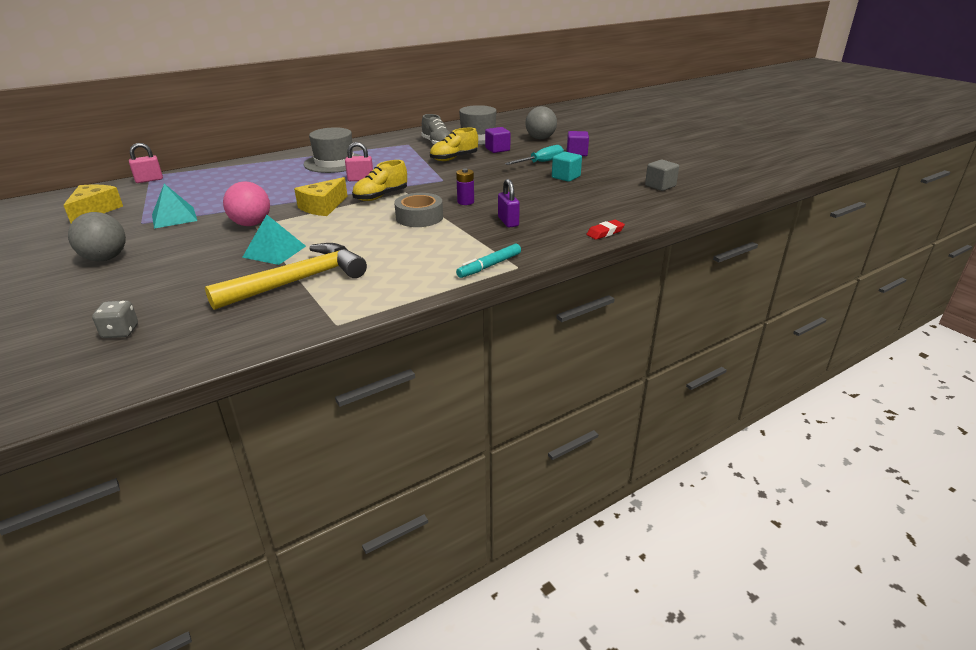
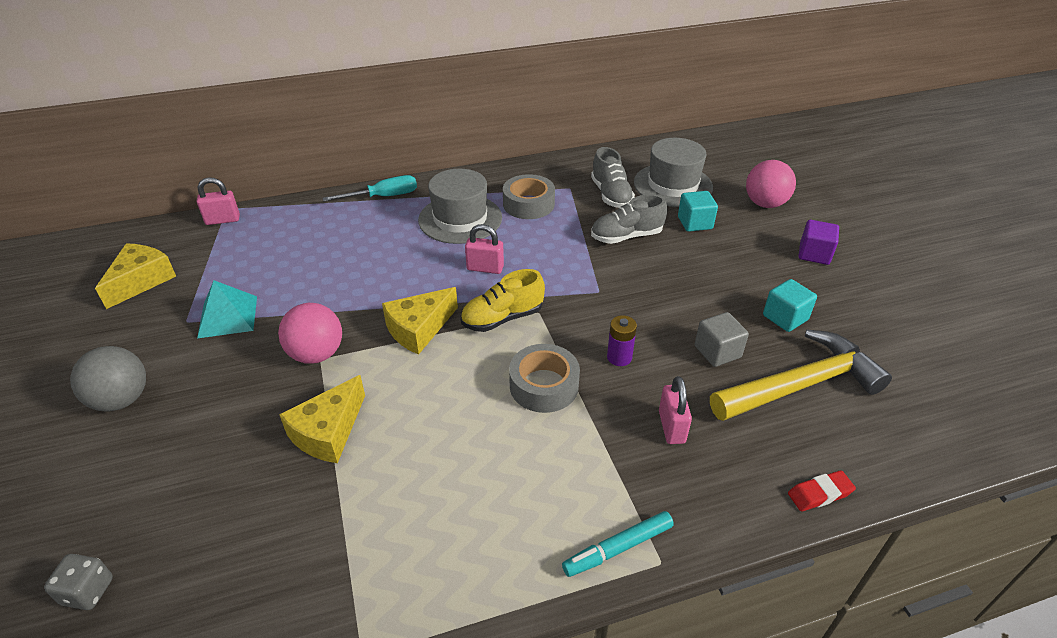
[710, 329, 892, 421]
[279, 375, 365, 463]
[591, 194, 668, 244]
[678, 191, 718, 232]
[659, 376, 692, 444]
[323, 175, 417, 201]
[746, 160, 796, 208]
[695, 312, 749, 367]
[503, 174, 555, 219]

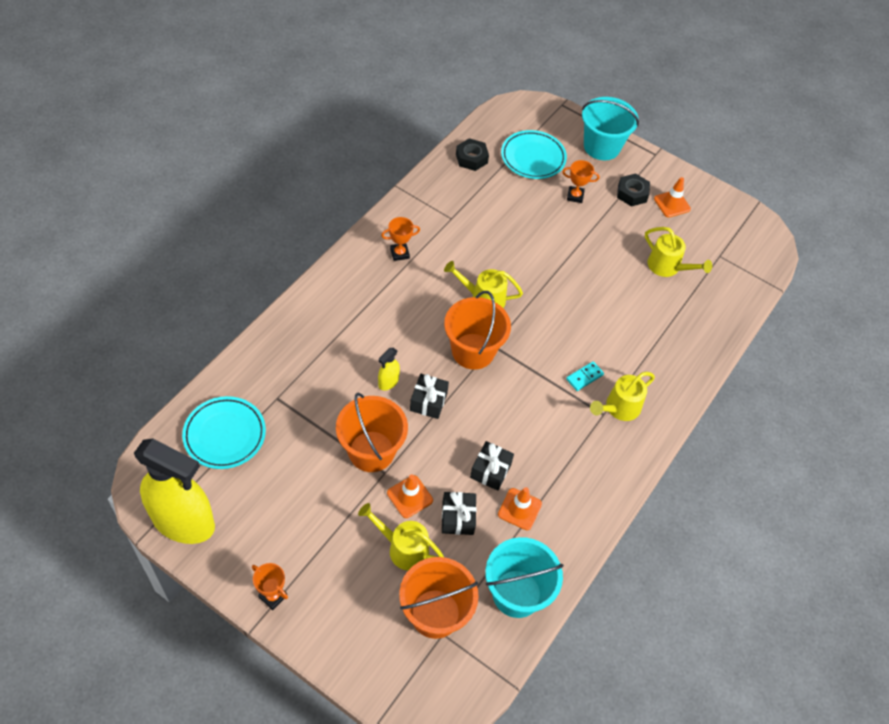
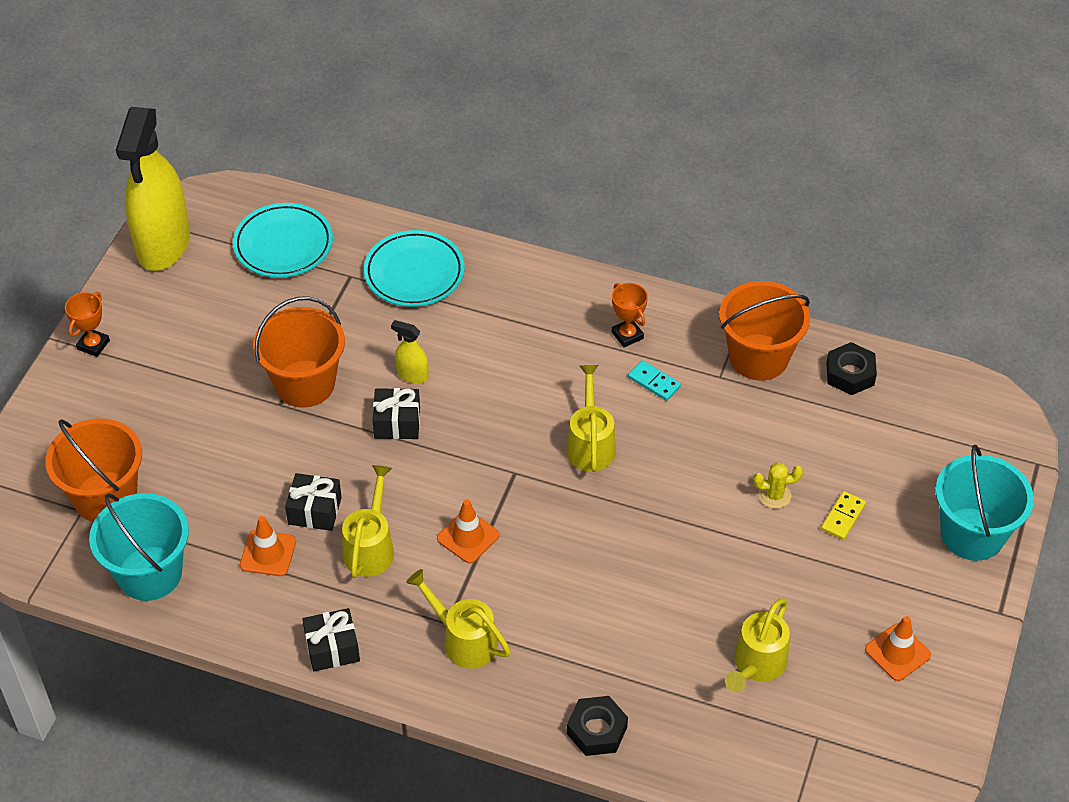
[342, 465, 394, 578]
[437, 499, 500, 563]
[302, 608, 360, 672]
[719, 281, 810, 381]
[364, 230, 465, 307]
[821, 491, 866, 540]
[628, 360, 681, 401]
[567, 696, 628, 756]
[753, 462, 803, 509]

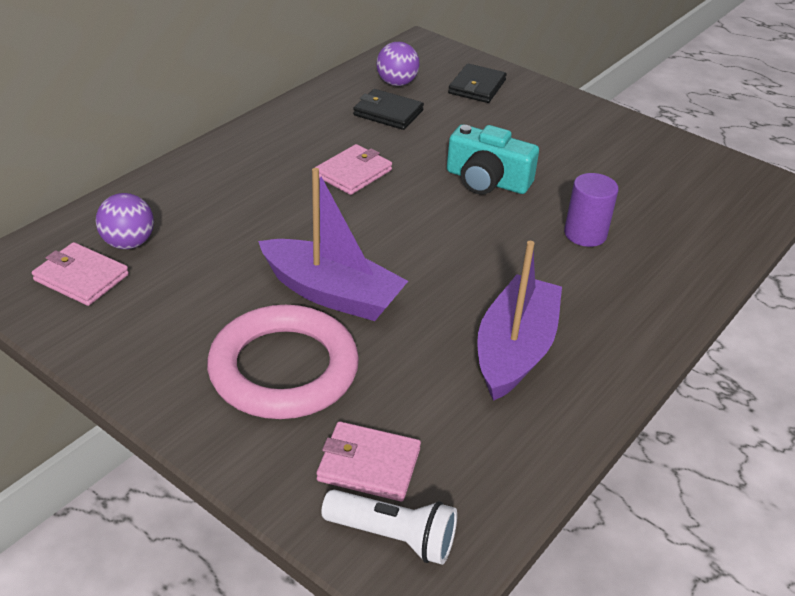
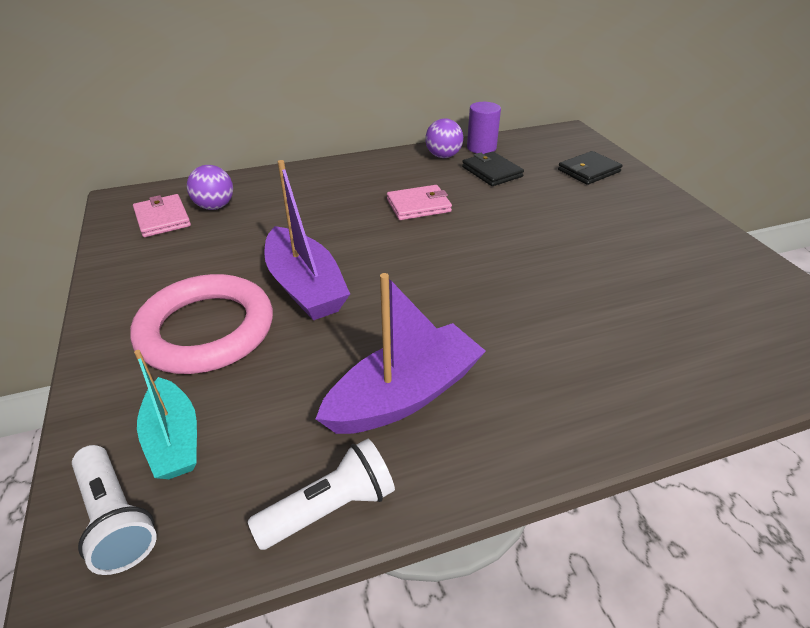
[134, 350, 197, 479]
[425, 118, 463, 158]
[447, 124, 539, 195] (first image)
[467, 102, 501, 154]
[248, 439, 395, 550]

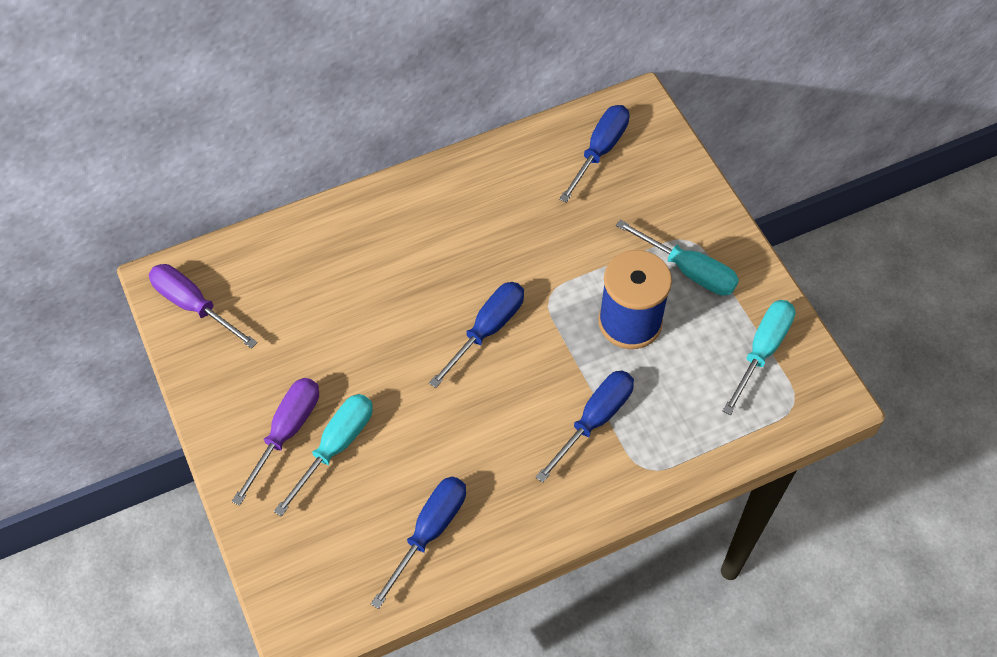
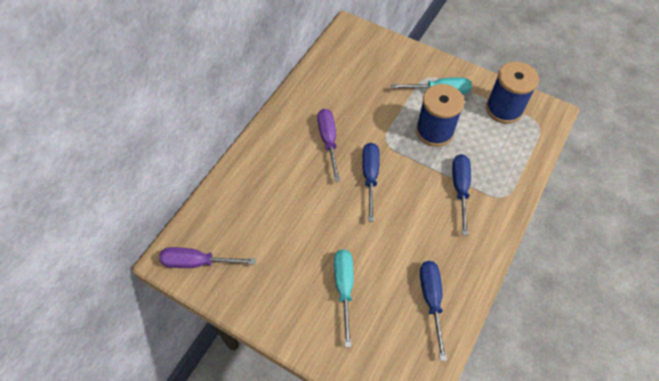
[317, 109, 340, 182]
[559, 105, 630, 203] (first image)
[486, 61, 539, 124]

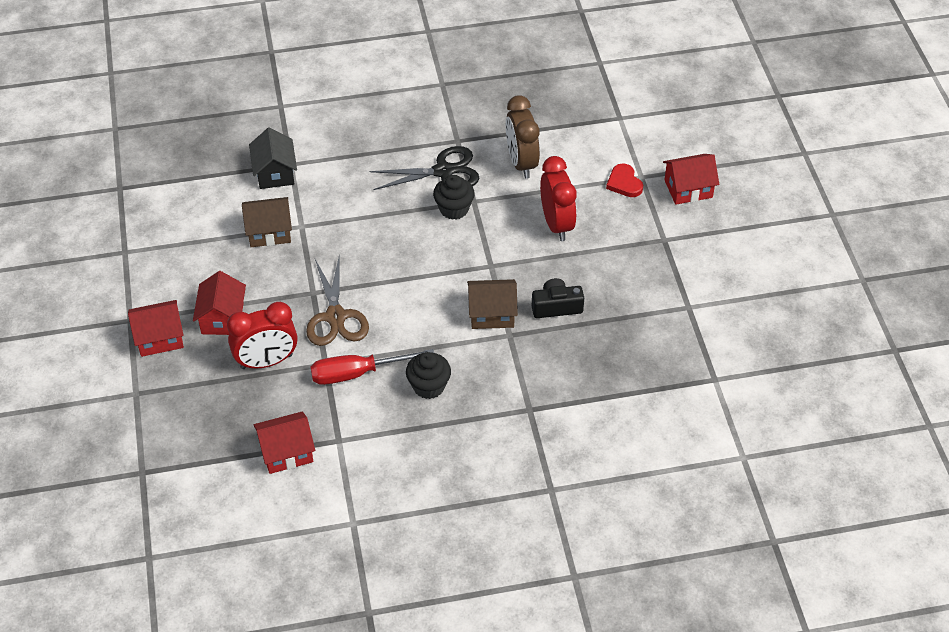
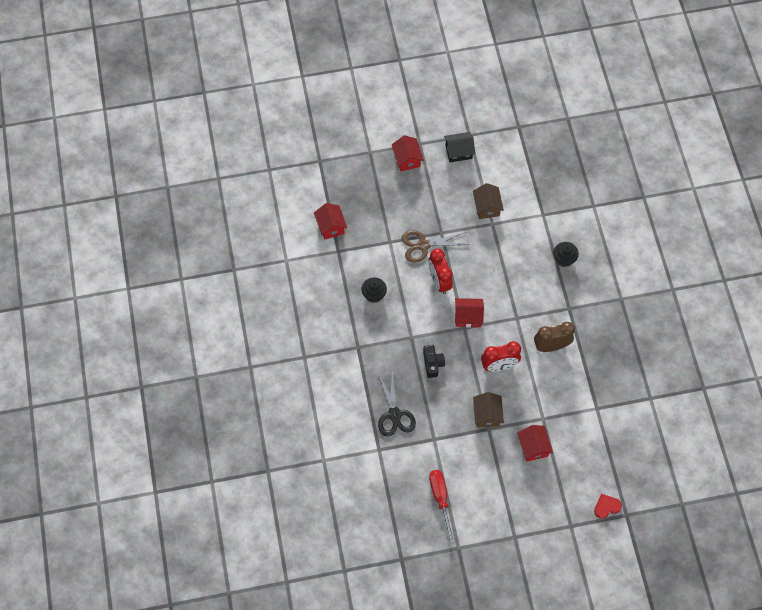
[455, 298, 484, 327]
[429, 249, 453, 294]
[444, 132, 475, 162]
[429, 470, 455, 544]
[378, 370, 416, 437]
[553, 242, 579, 267]
[473, 392, 504, 427]
[594, 494, 622, 519]

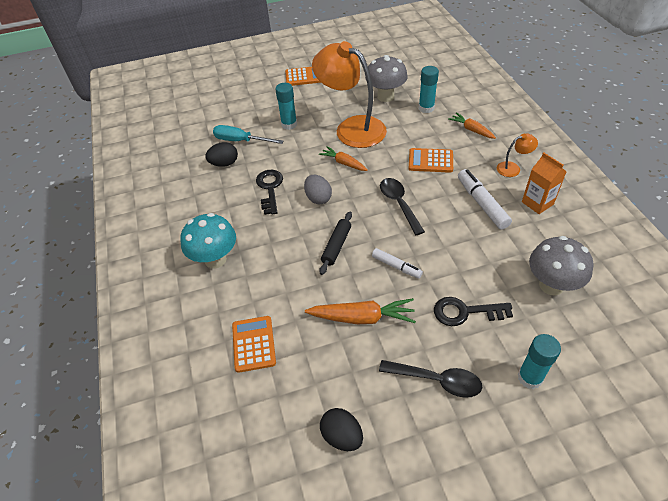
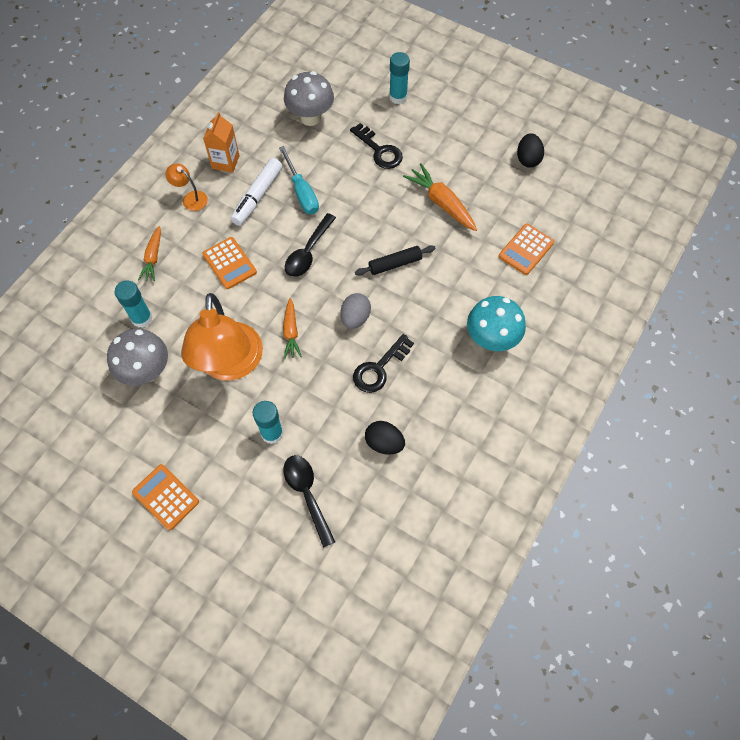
[279, 146, 319, 214]
[372, 248, 423, 279] (first image)
[283, 455, 335, 548]

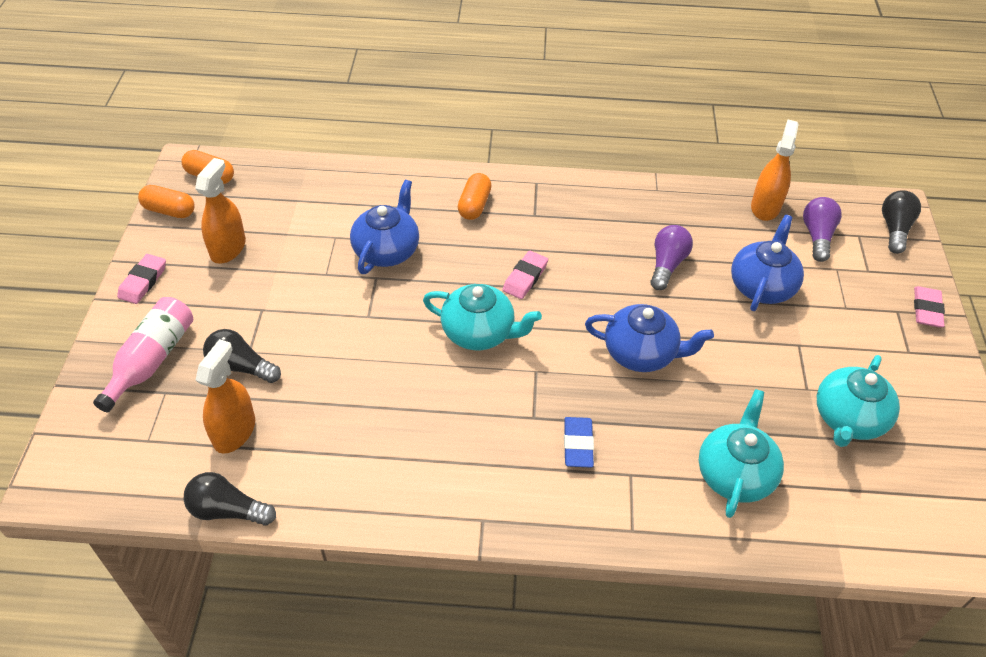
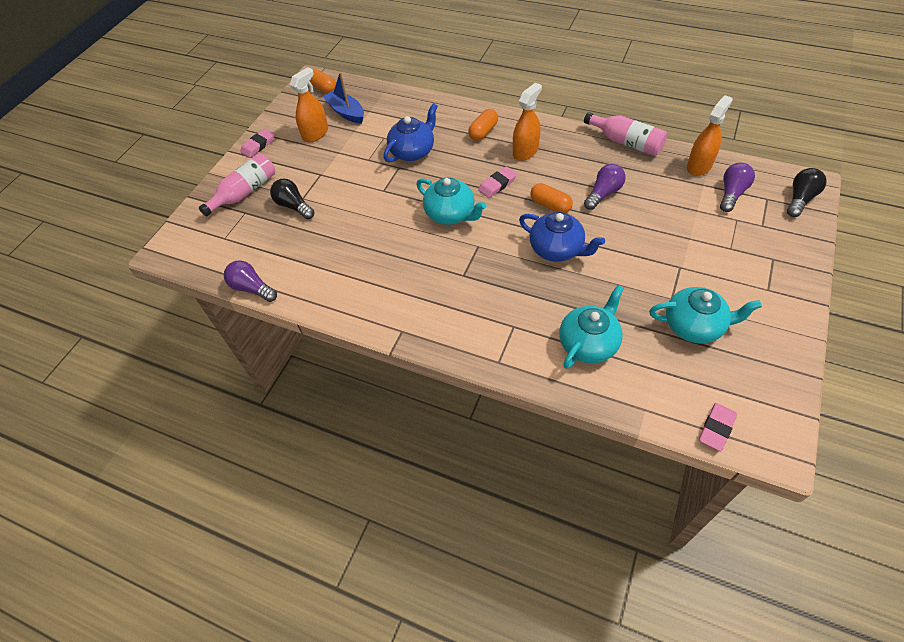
[530, 183, 573, 213]
[224, 260, 277, 302]
[513, 83, 542, 161]
[564, 417, 594, 468] (first image)
[731, 215, 804, 311] (first image)
[649, 287, 762, 343]
[699, 403, 737, 451]
[323, 72, 364, 124]
[584, 112, 667, 156]

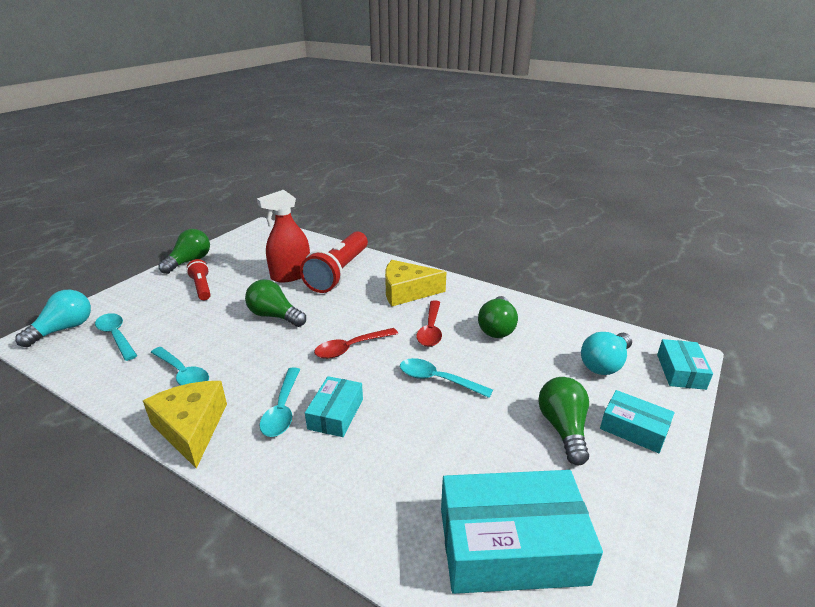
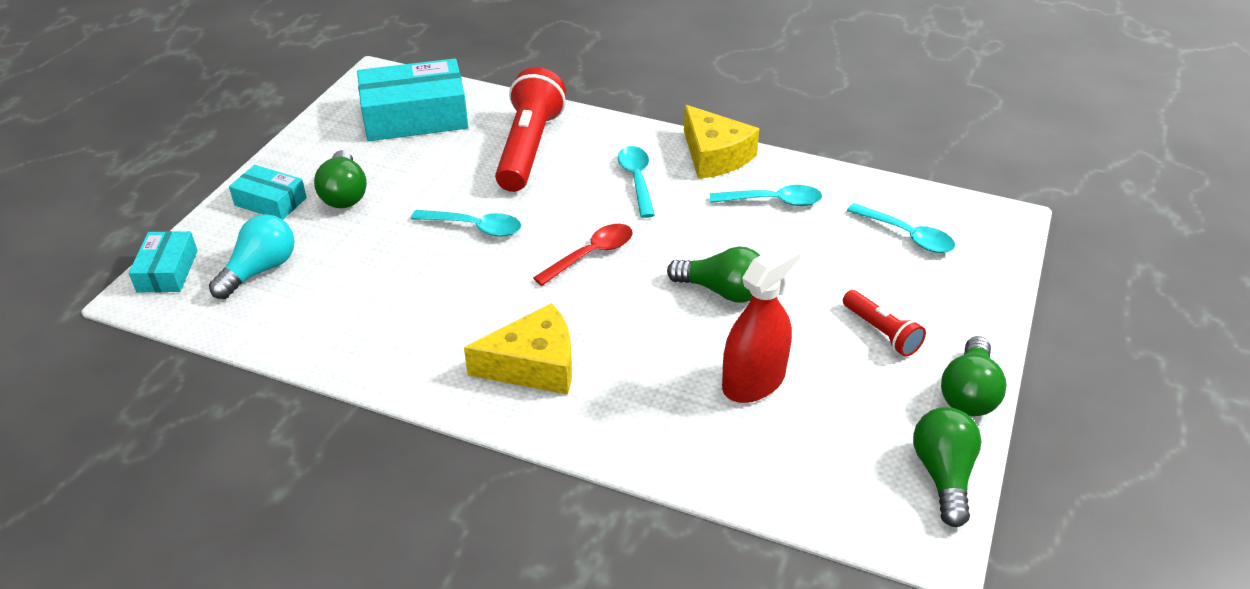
[16, 290, 91, 347] (first image)
[710, 185, 822, 206]
[495, 67, 566, 192]
[305, 376, 363, 437] (first image)
[416, 300, 442, 347] (first image)
[913, 407, 981, 527]

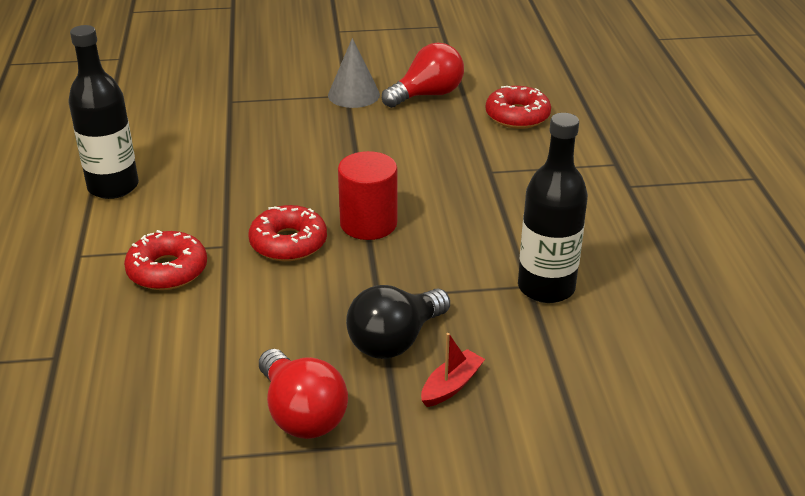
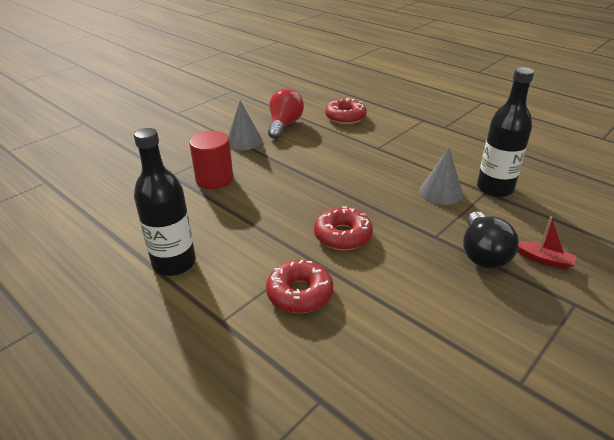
[259, 349, 348, 439] (first image)
[189, 131, 233, 189]
[517, 216, 576, 269]
[419, 148, 463, 205]

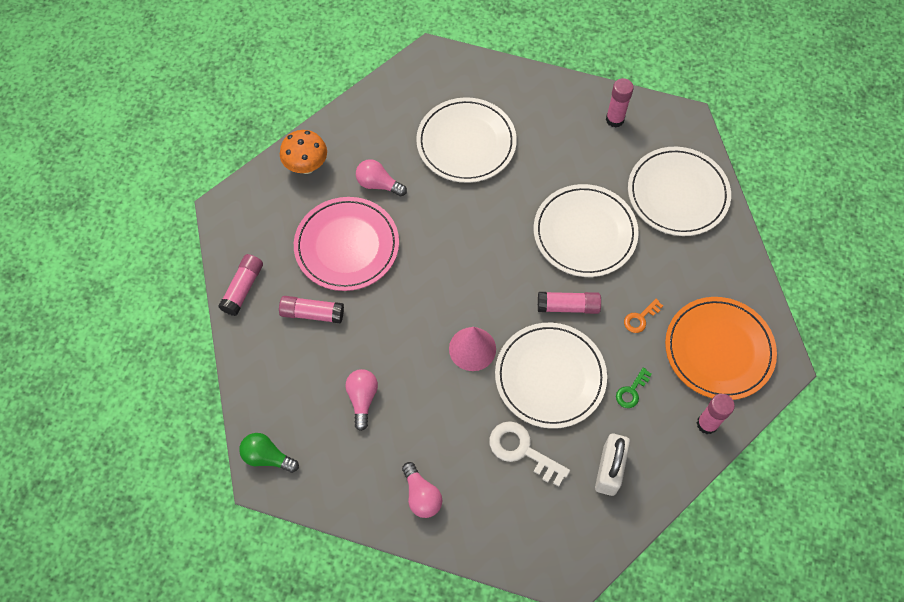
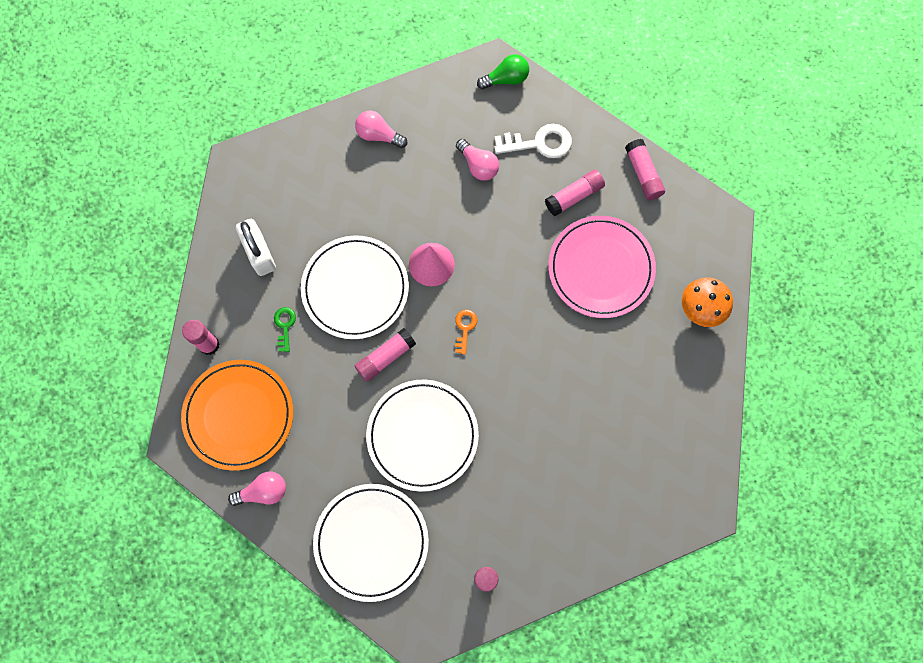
[228, 471, 286, 506]
[416, 97, 517, 183] (first image)
[494, 124, 572, 158]
[455, 310, 478, 355]

